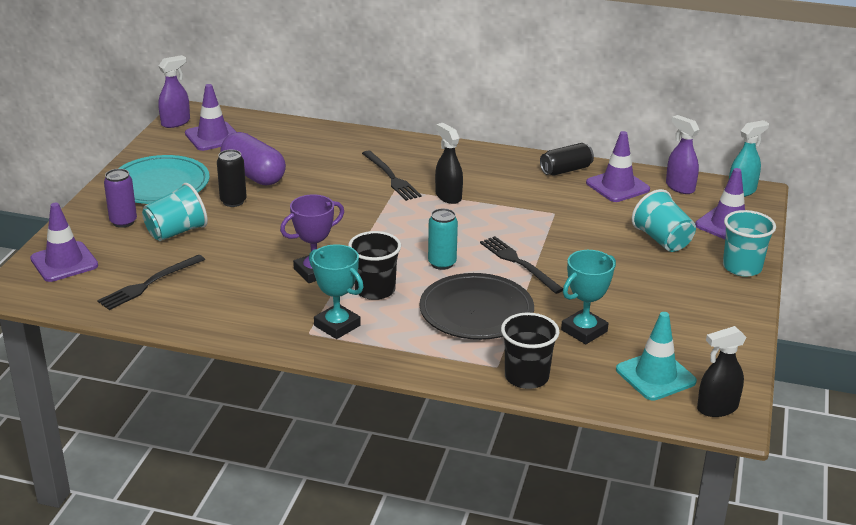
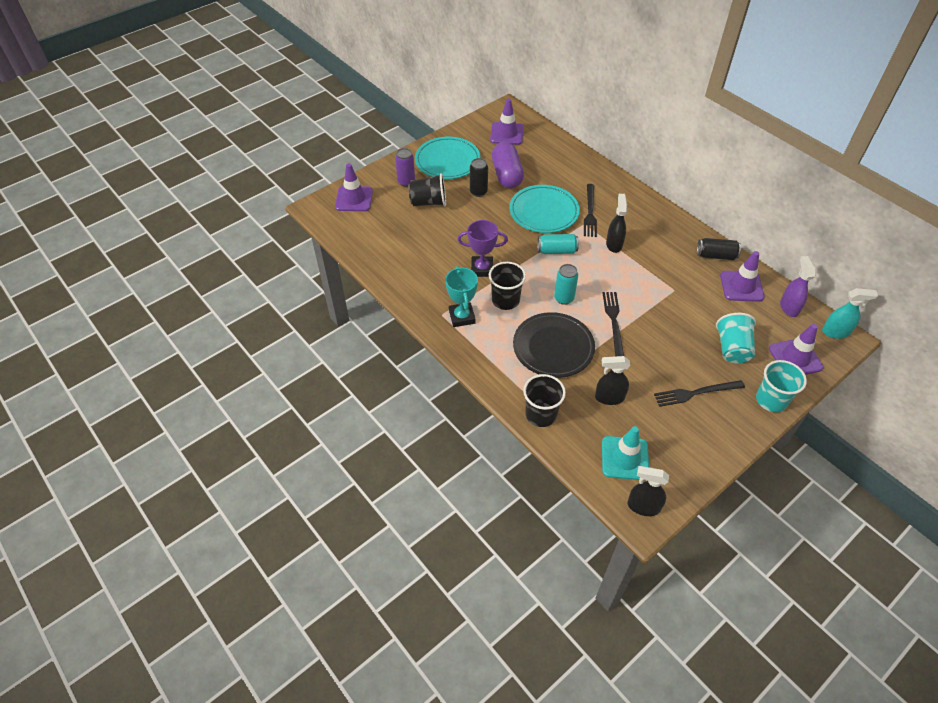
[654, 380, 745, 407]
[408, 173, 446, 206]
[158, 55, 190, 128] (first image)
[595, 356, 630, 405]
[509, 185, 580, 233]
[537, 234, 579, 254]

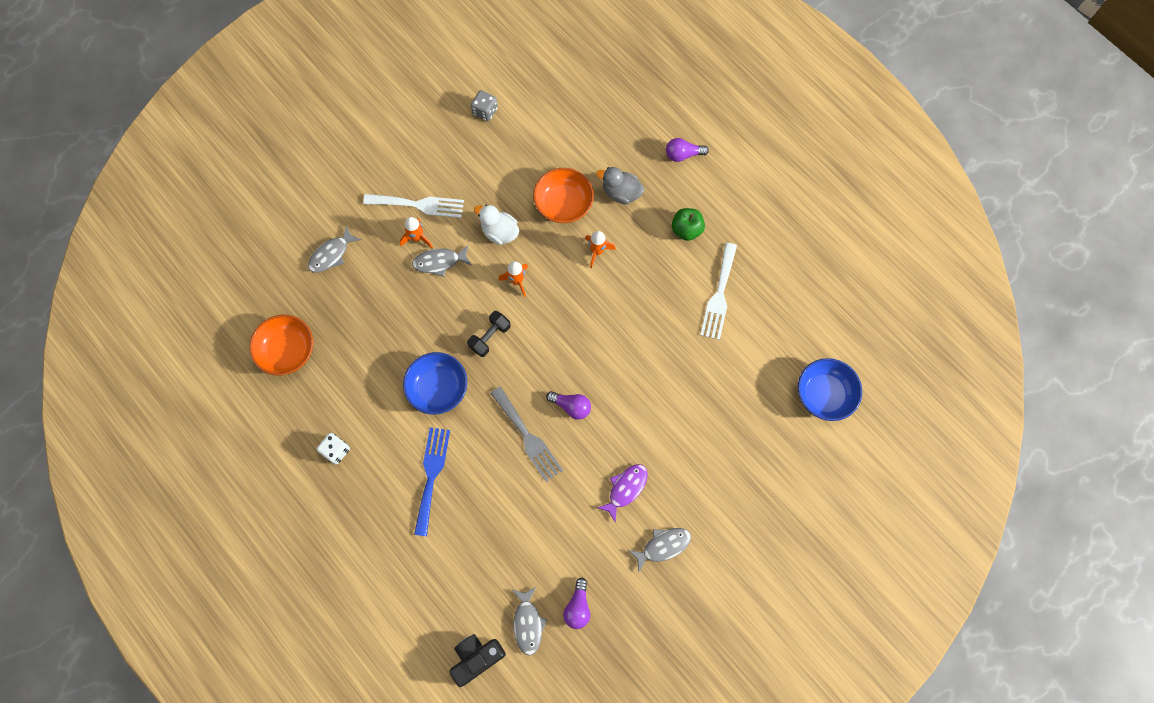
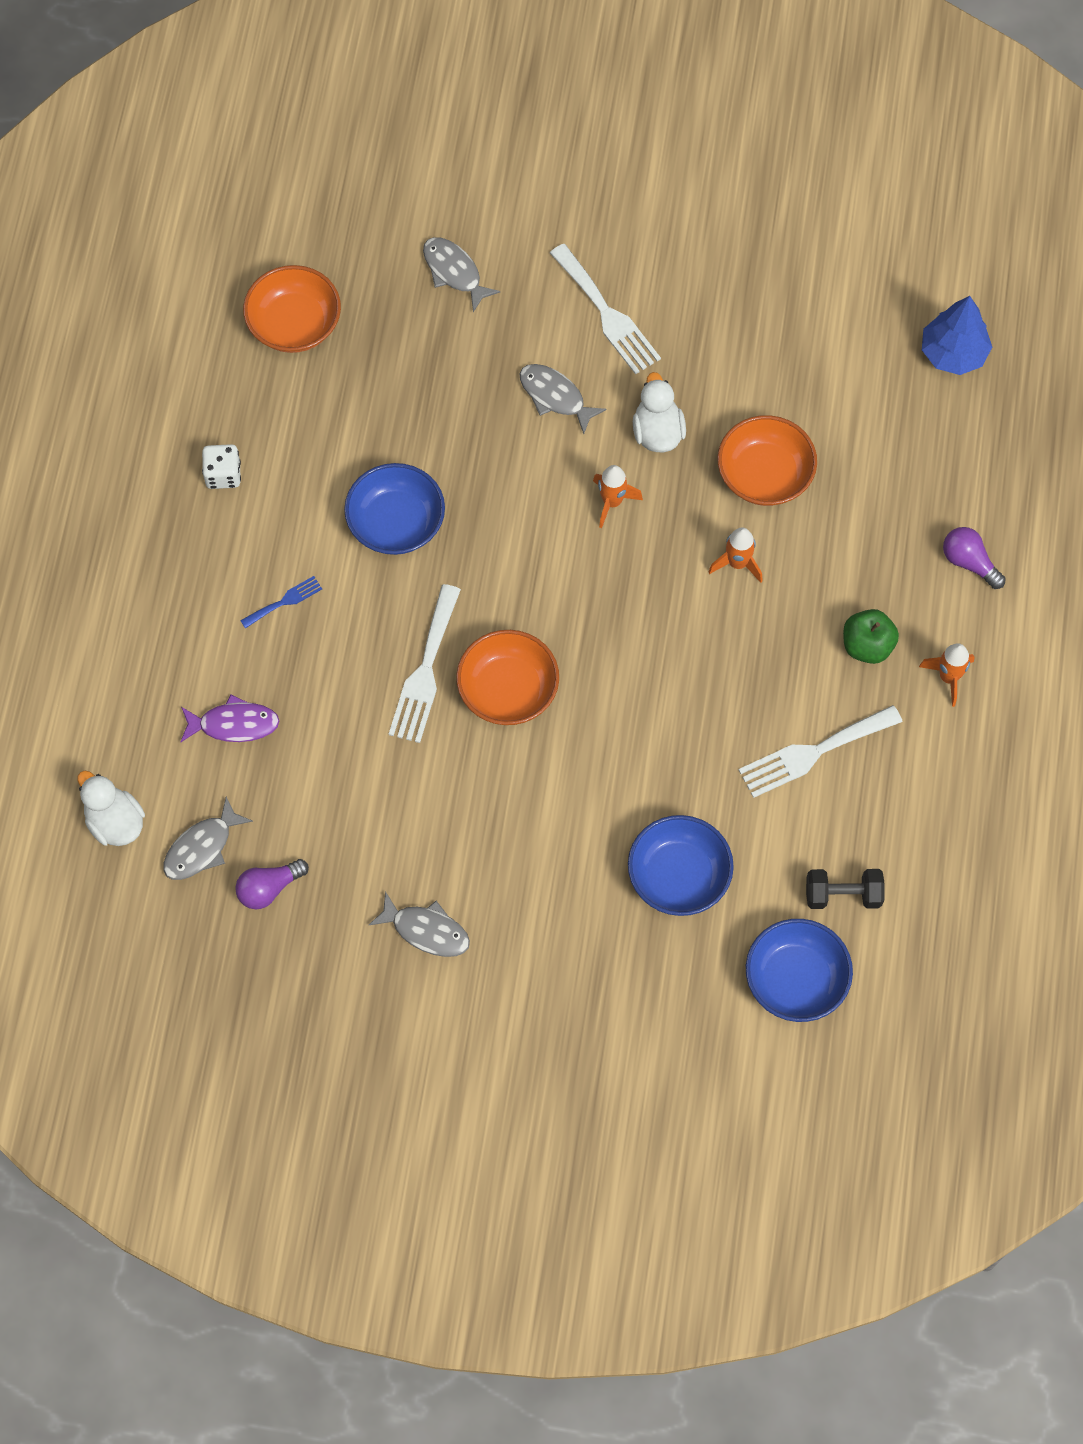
[423, 237, 500, 312]
[919, 643, 975, 707]
[240, 576, 322, 629]
[78, 771, 145, 846]
[806, 869, 885, 909]
[471, 90, 498, 121] (first image)
[389, 584, 461, 743]
[456, 630, 559, 725]
[596, 167, 644, 204] (first image)
[180, 694, 279, 742]
[628, 815, 734, 916]
[922, 296, 992, 375]

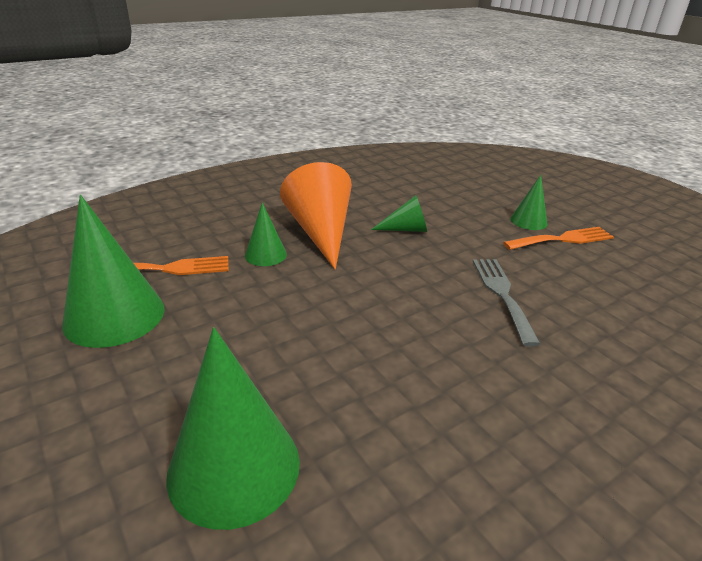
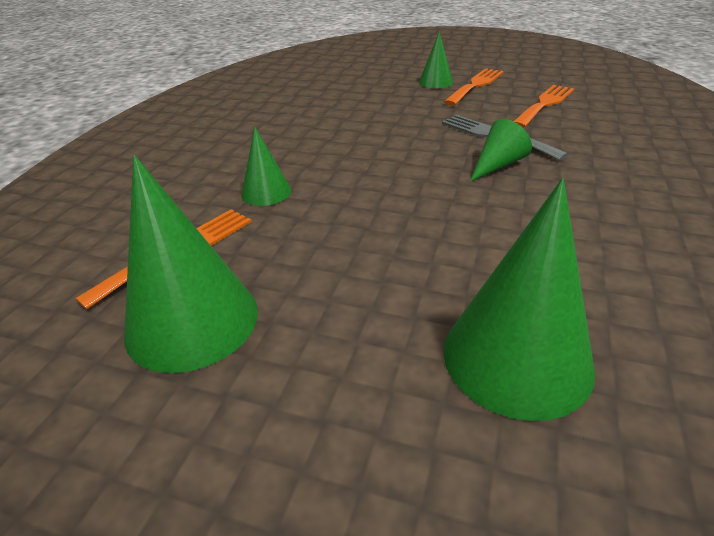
[280, 162, 352, 270] (first image)
[470, 119, 532, 181]
[514, 85, 574, 128]

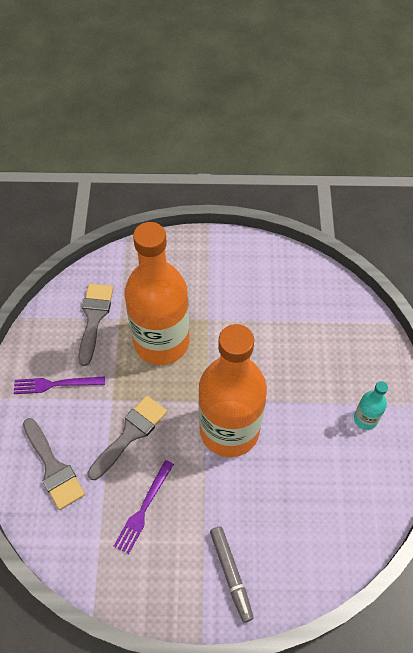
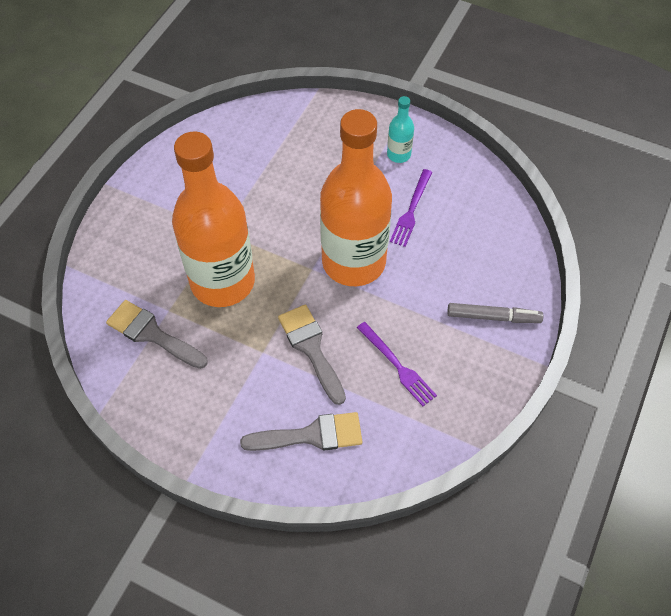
[390, 169, 432, 247]

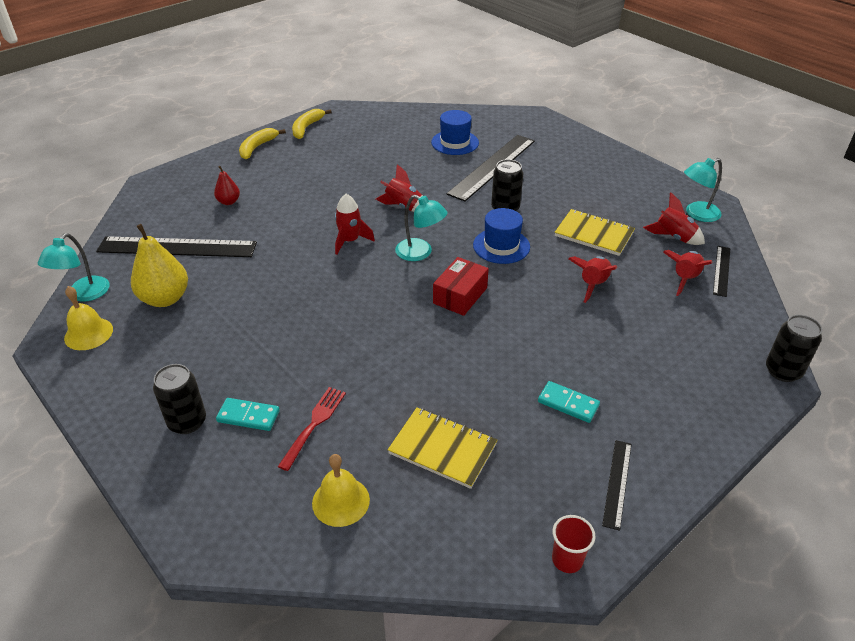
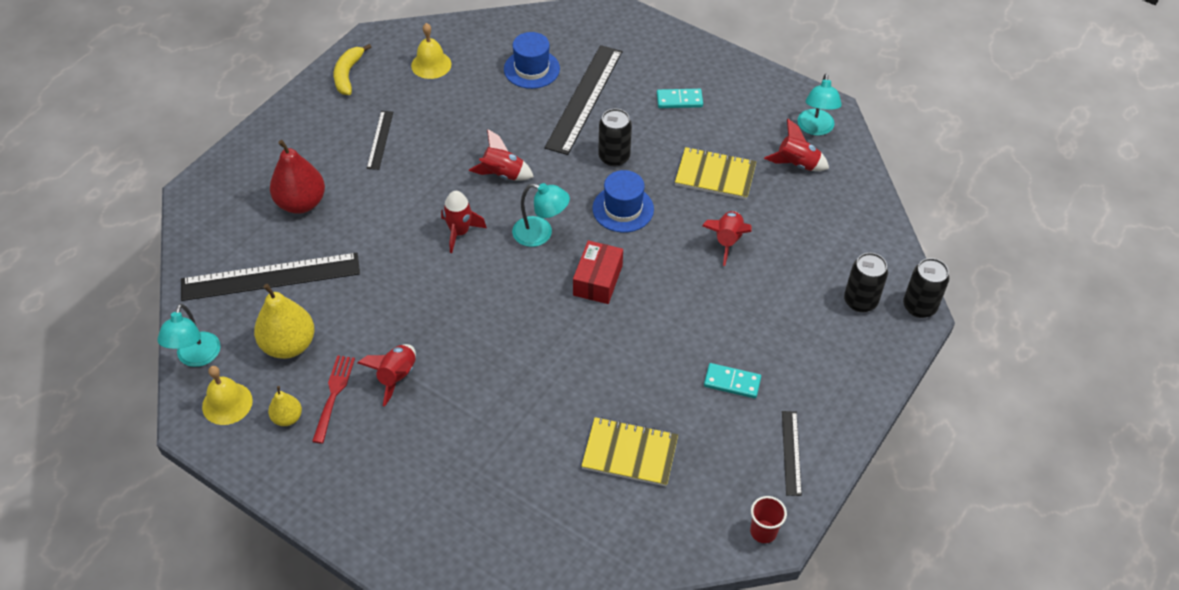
[844, 253, 888, 313]
[270, 140, 325, 214]
[657, 89, 703, 108]
[239, 128, 286, 159] (first image)
[312, 355, 355, 444]
[411, 23, 451, 79]
[358, 344, 416, 406]
[797, 74, 842, 136]
[367, 111, 393, 170]
[268, 386, 302, 426]

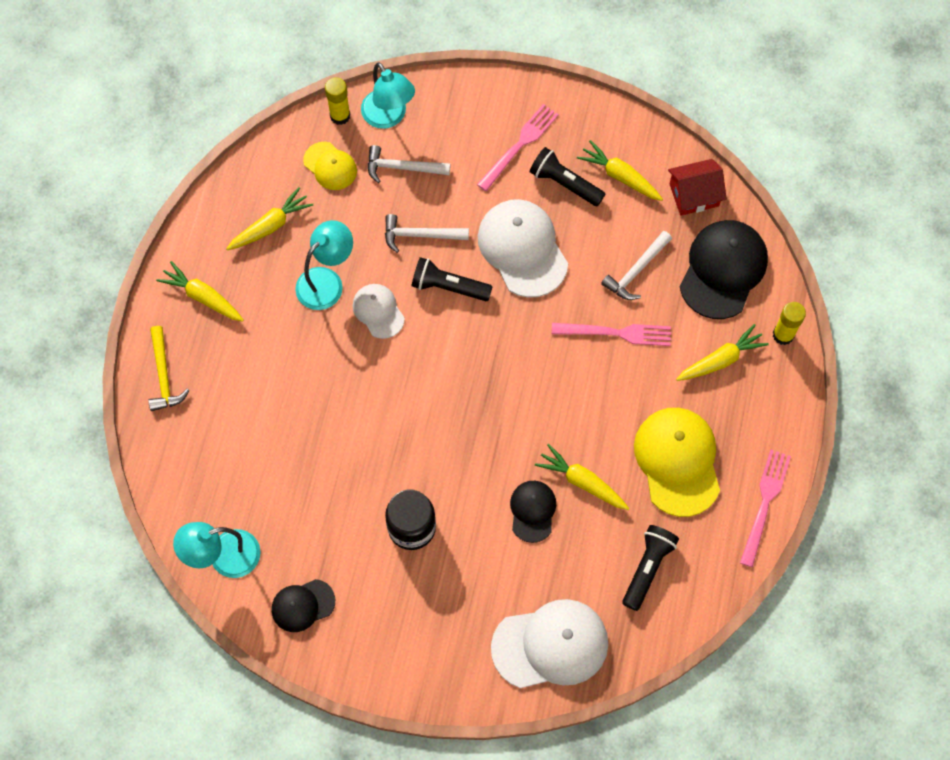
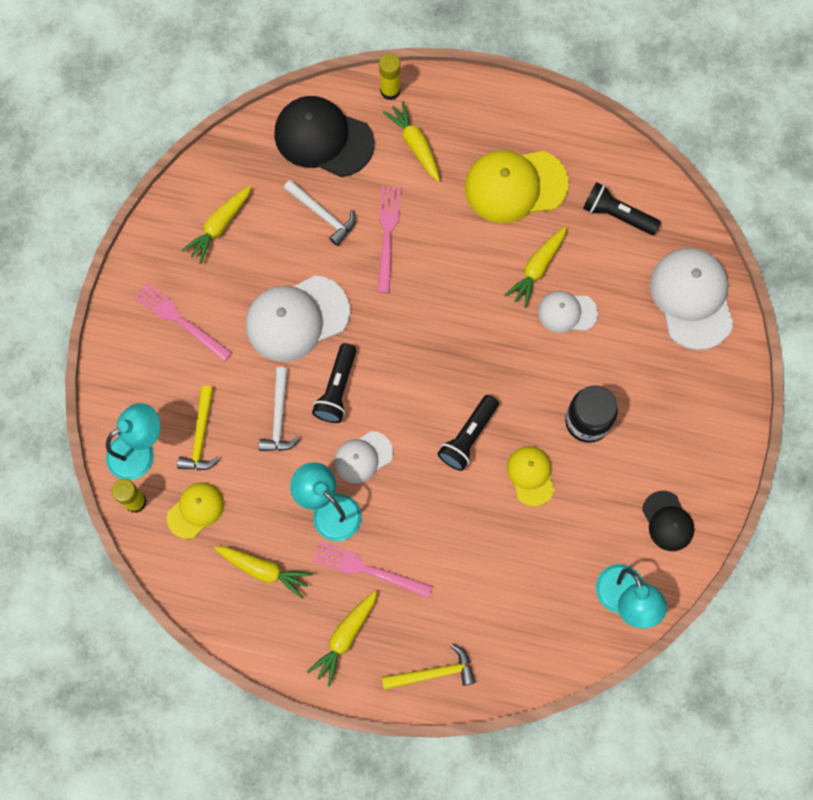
[214, 546, 313, 599]
[177, 386, 220, 470]
[538, 291, 598, 333]
[437, 395, 499, 471]
[668, 159, 727, 216] (first image)
[312, 541, 433, 599]
[507, 446, 555, 506]

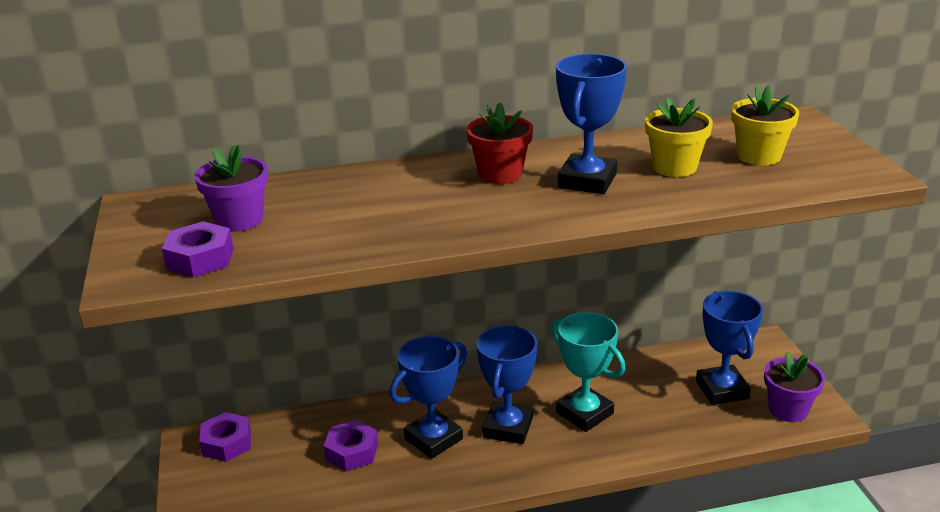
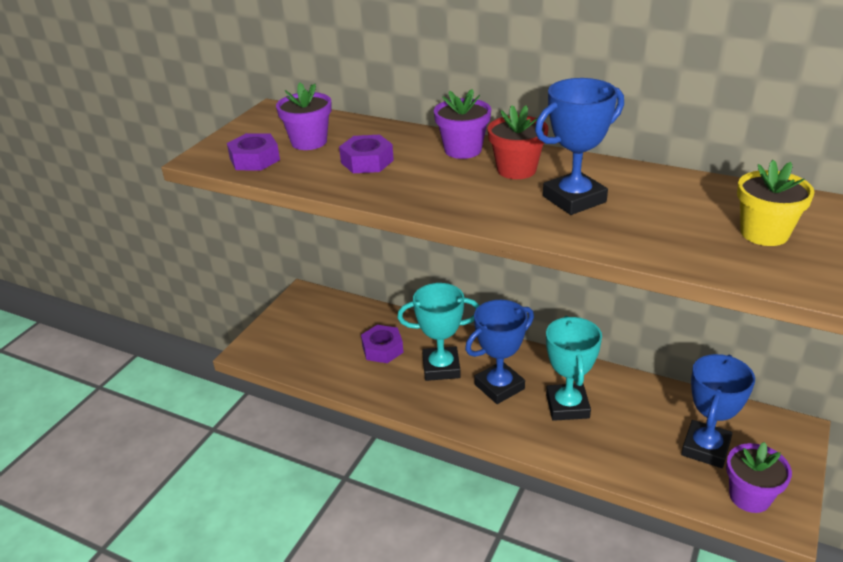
[339, 135, 394, 173]
[397, 283, 480, 381]
[645, 97, 713, 177] (first image)
[434, 89, 491, 159]

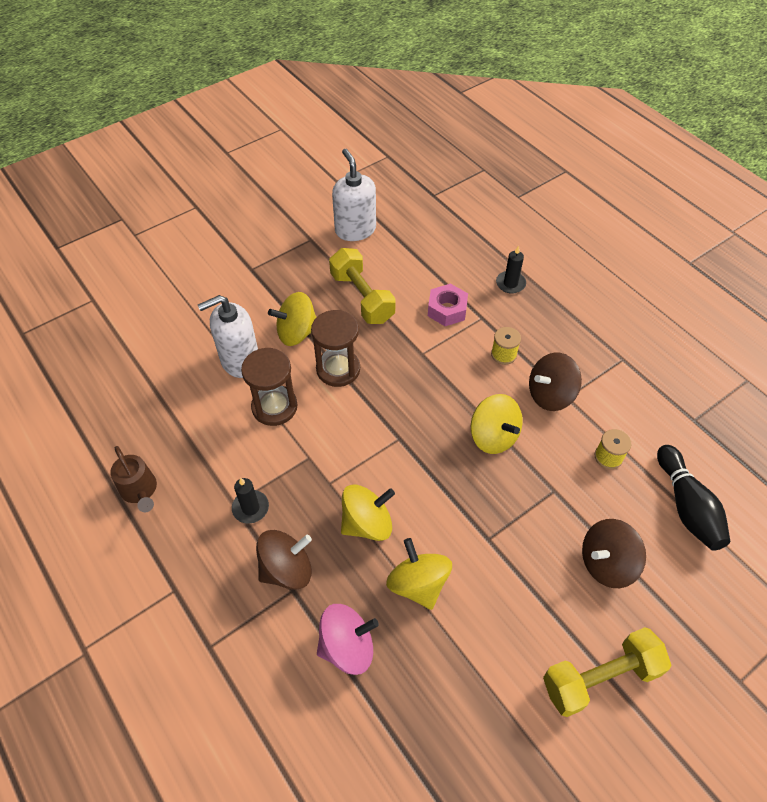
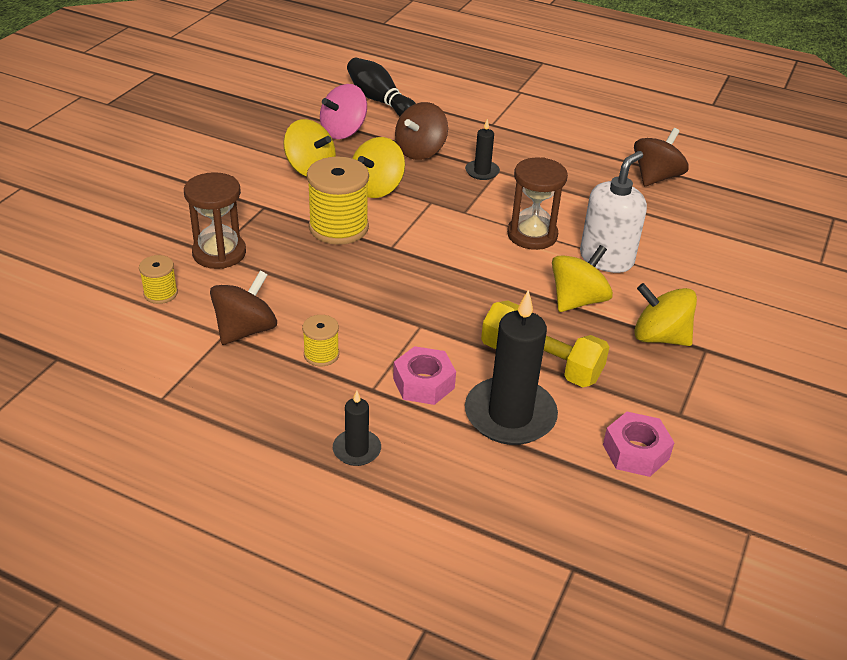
[110, 446, 157, 512] (first image)
[184, 172, 246, 269]
[603, 412, 675, 477]
[634, 283, 697, 346]
[543, 627, 671, 717] (first image)
[634, 128, 688, 186]
[347, 58, 416, 117]
[307, 157, 369, 245]
[465, 290, 558, 445]

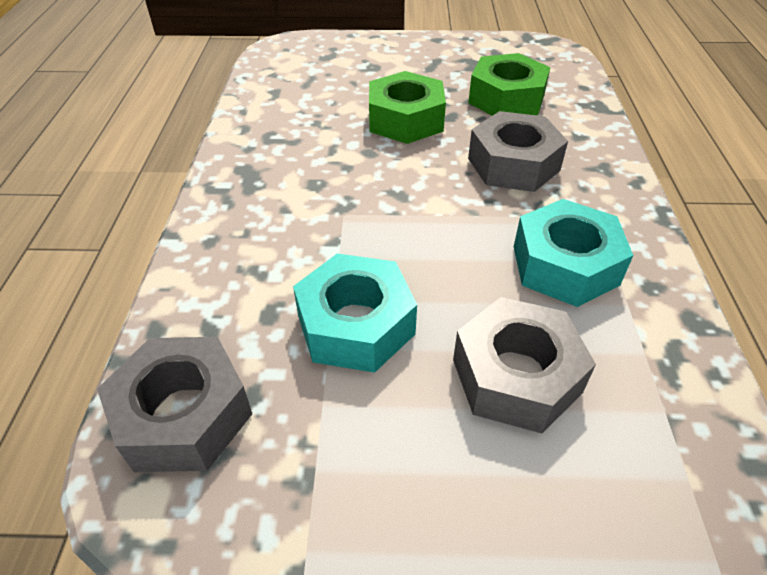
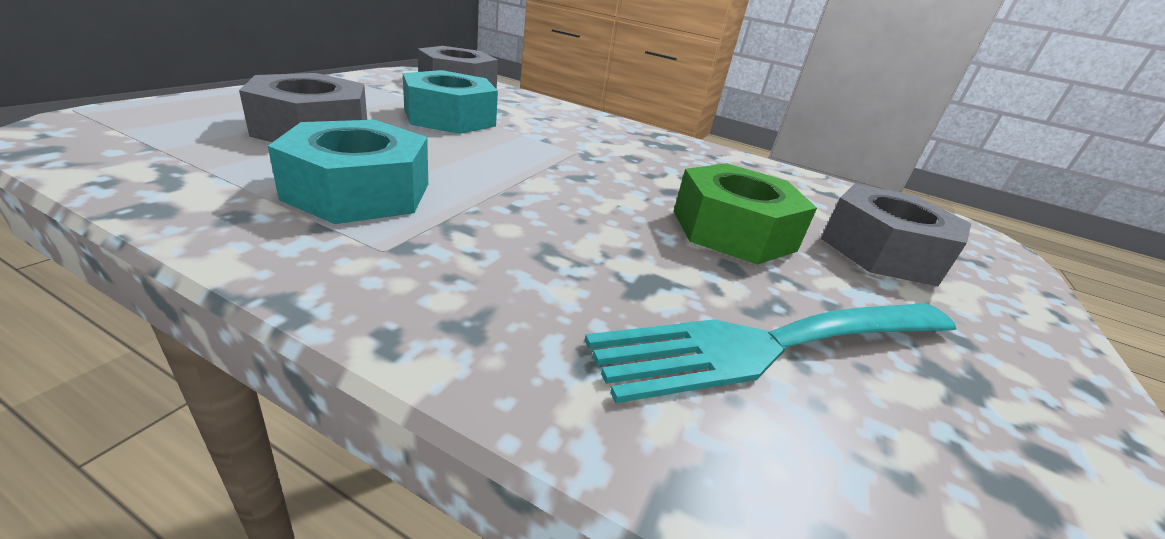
[584, 303, 956, 403]
[821, 184, 971, 286]

